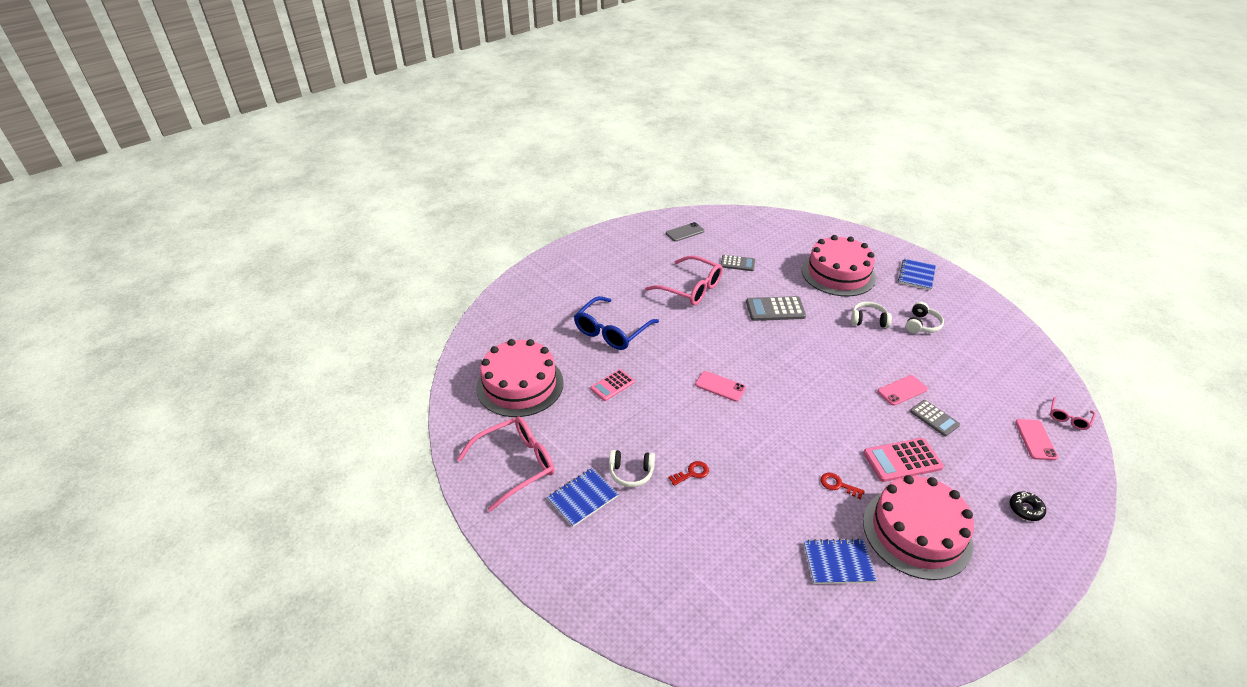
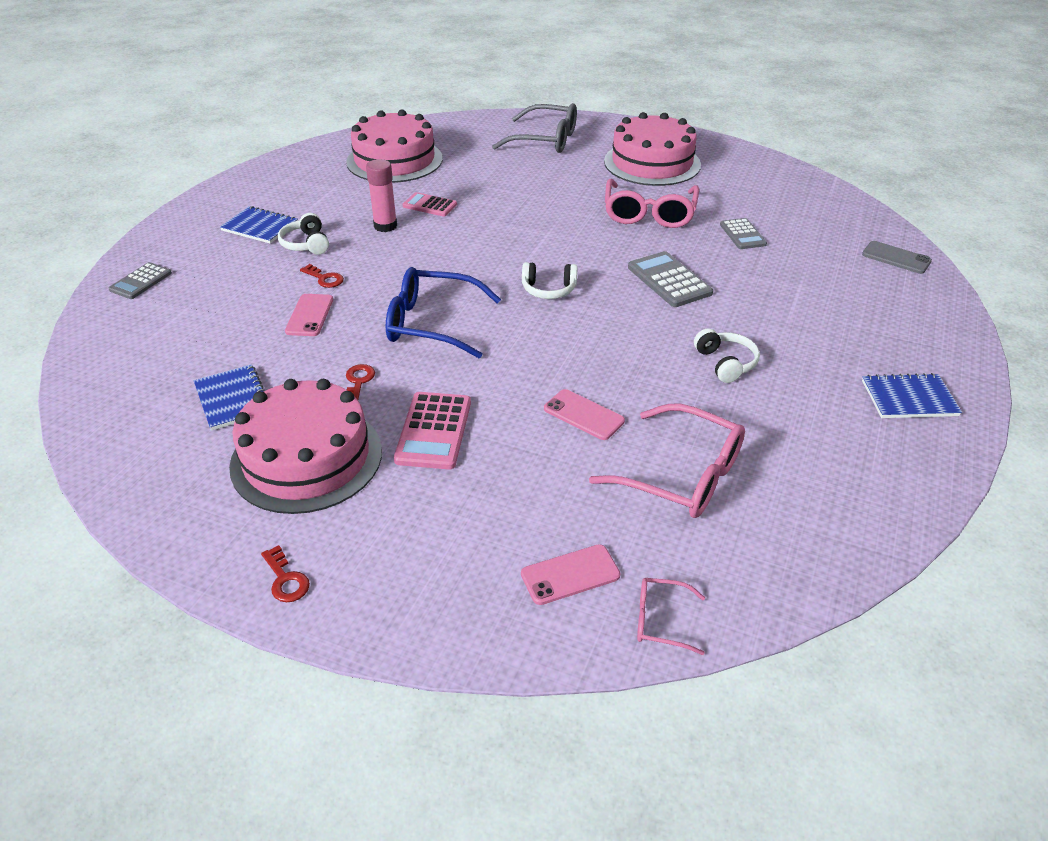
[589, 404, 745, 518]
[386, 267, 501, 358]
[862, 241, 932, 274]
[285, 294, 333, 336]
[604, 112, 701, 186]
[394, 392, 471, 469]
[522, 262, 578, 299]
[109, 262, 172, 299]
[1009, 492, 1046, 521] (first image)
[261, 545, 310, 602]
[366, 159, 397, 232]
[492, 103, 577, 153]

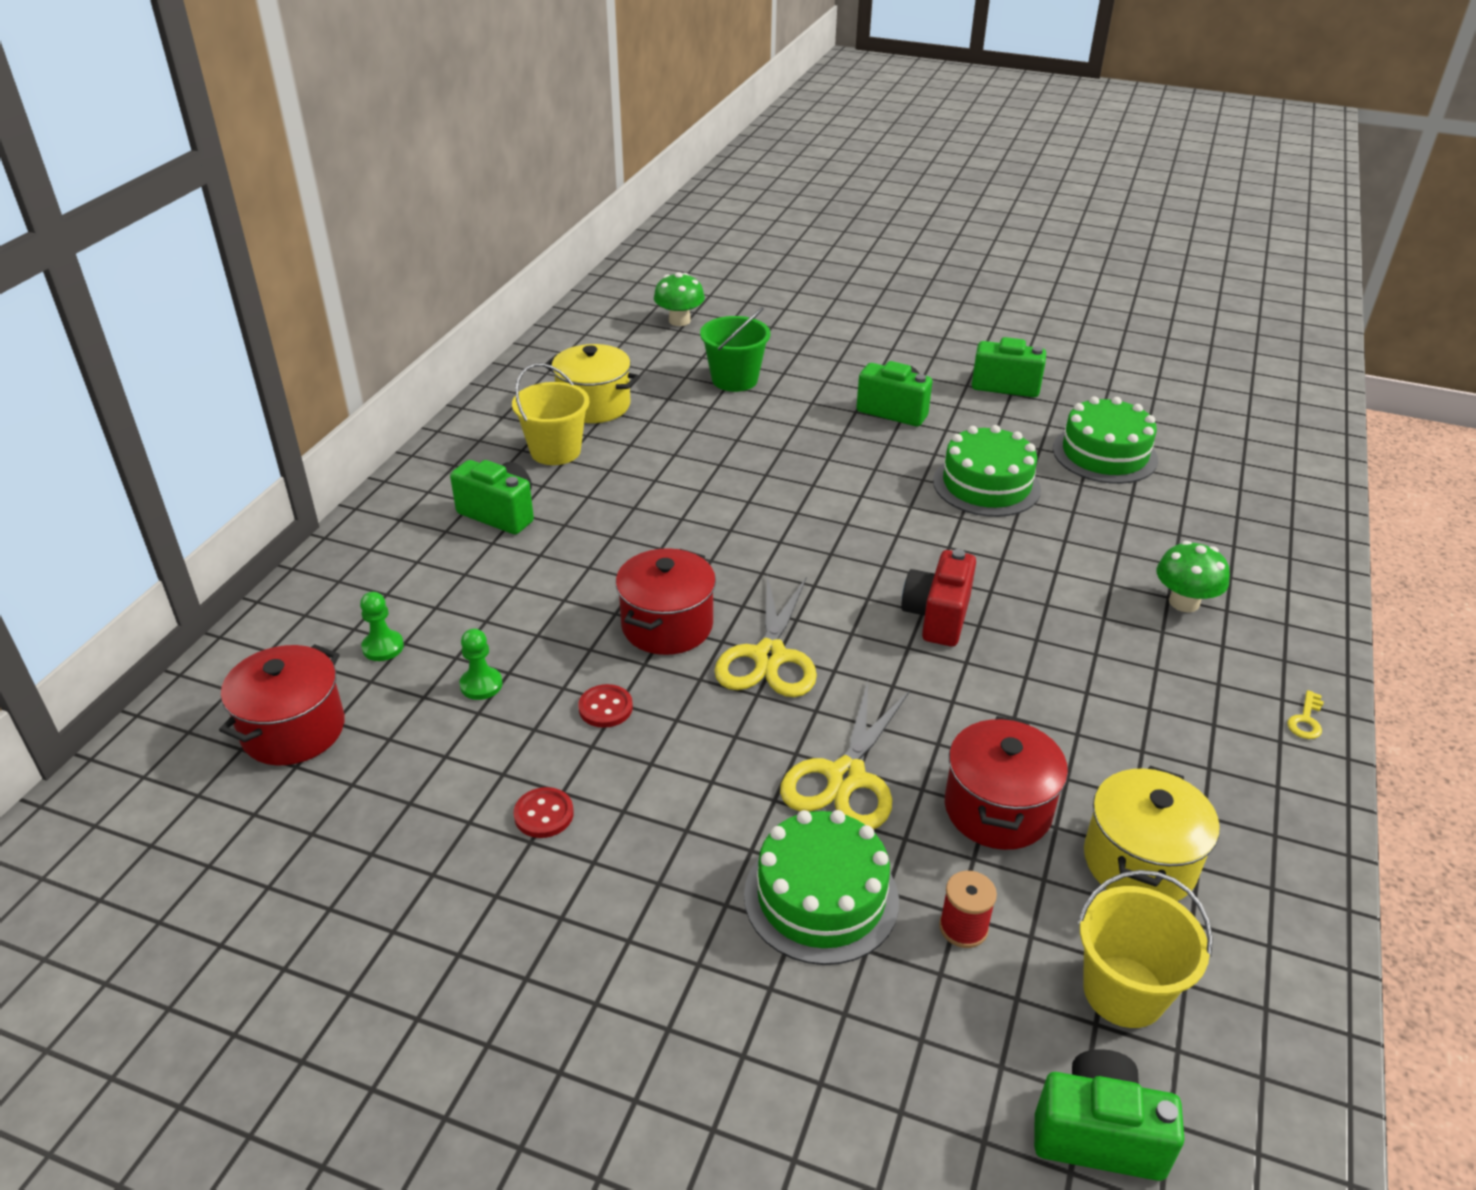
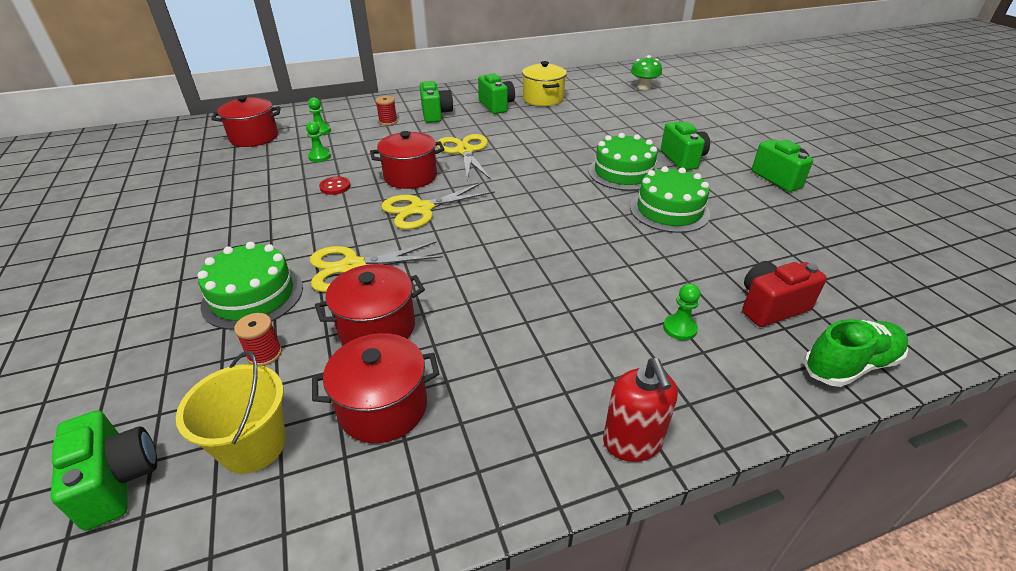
[478, 73, 515, 114]
[513, 787, 574, 838] (first image)
[700, 307, 770, 392] (first image)
[742, 261, 827, 327]
[588, 133, 658, 191]
[312, 333, 439, 443]
[663, 283, 701, 340]
[603, 358, 678, 462]
[375, 96, 398, 125]
[437, 134, 491, 180]
[803, 319, 908, 387]

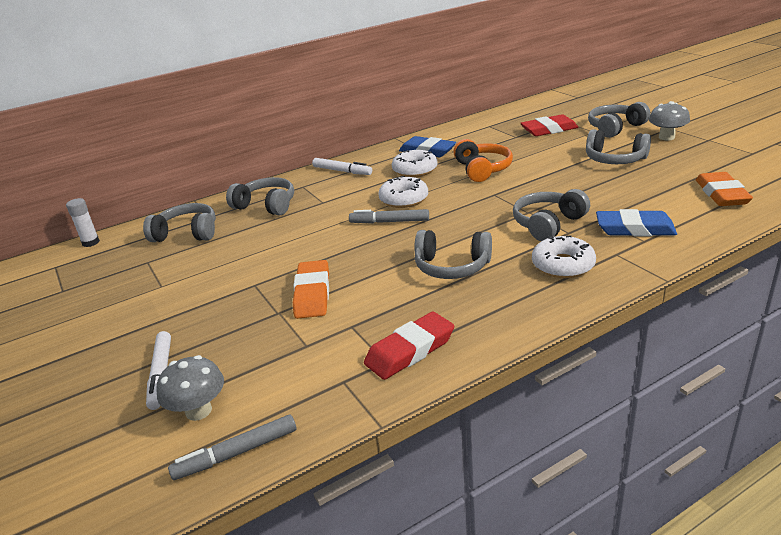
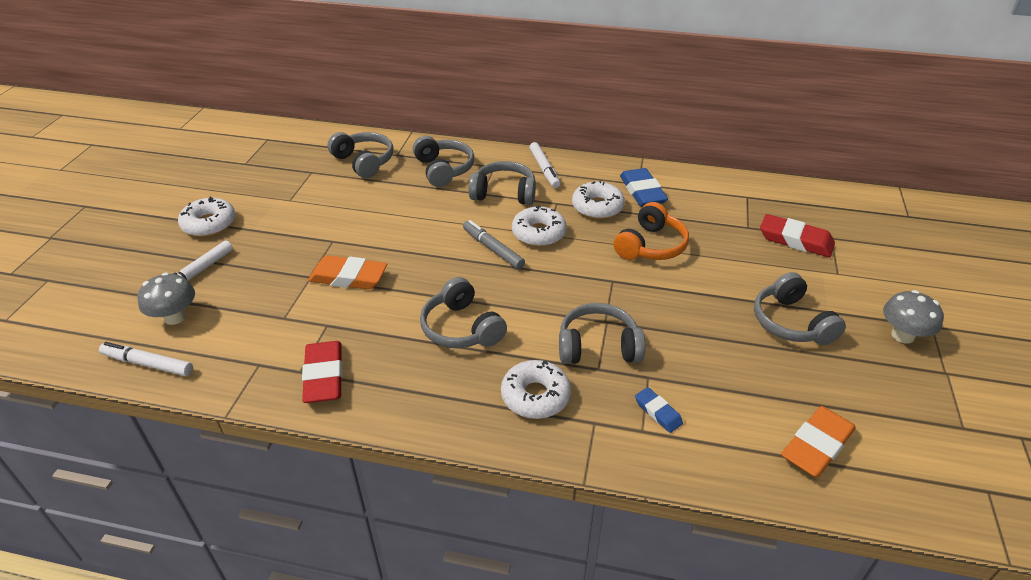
[66, 198, 100, 247] (first image)
[99, 342, 193, 376]
[308, 255, 387, 289]
[302, 341, 343, 403]
[469, 161, 536, 205]
[635, 387, 683, 433]
[178, 197, 236, 237]

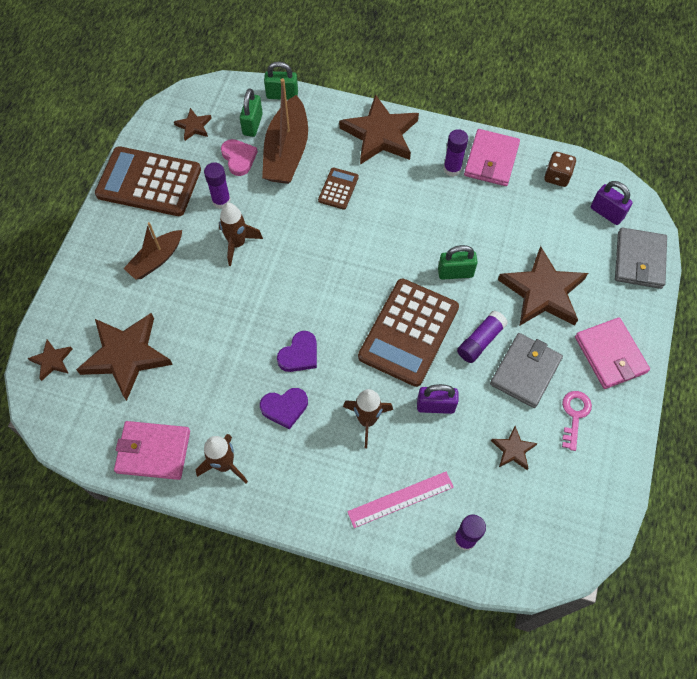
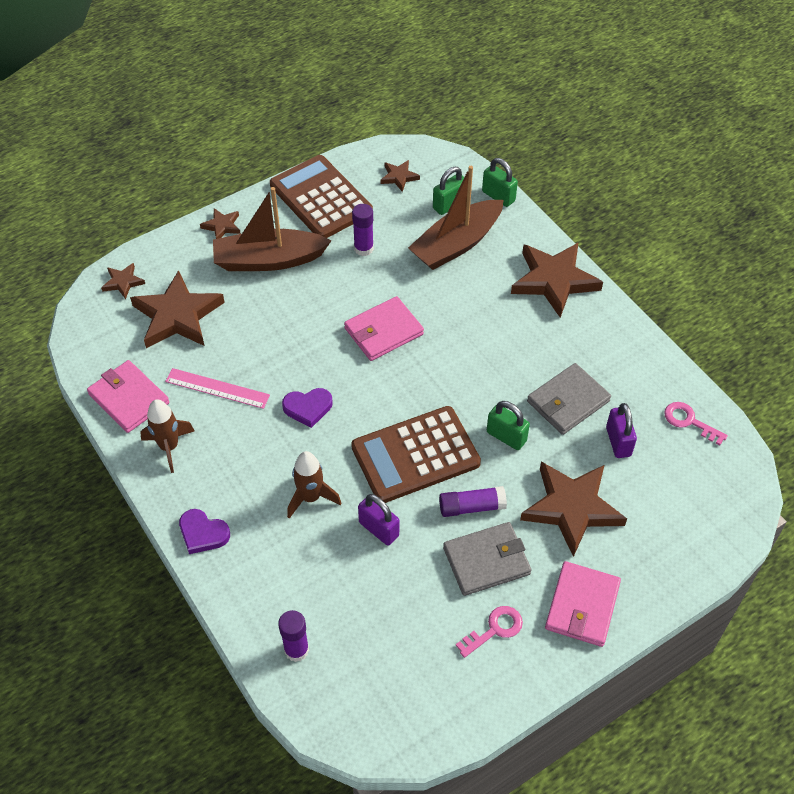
[213, 187, 332, 271]
[219, 203, 263, 266] (first image)
[221, 139, 258, 176] (first image)
[179, 509, 230, 554]
[318, 167, 359, 210] (first image)
[165, 368, 270, 409]
[443, 129, 468, 177] (first image)
[344, 296, 424, 361]
[200, 208, 241, 239]
[664, 402, 728, 445]
[606, 403, 637, 458]
[527, 363, 611, 435]

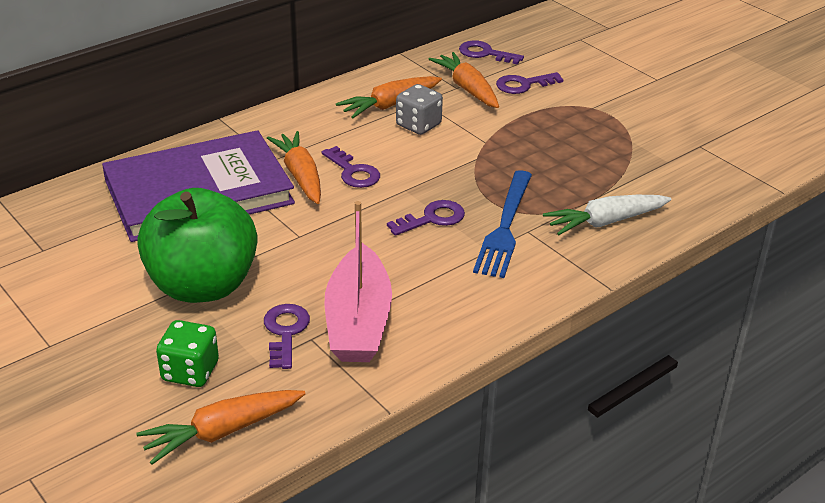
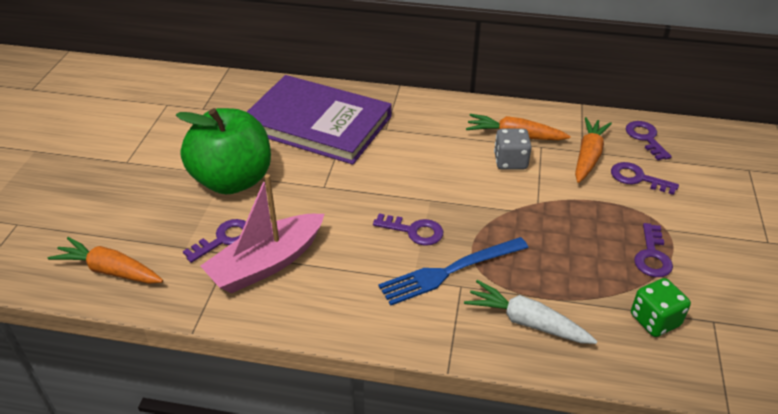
[631, 278, 691, 337]
[267, 131, 321, 204] (first image)
[634, 223, 673, 277]

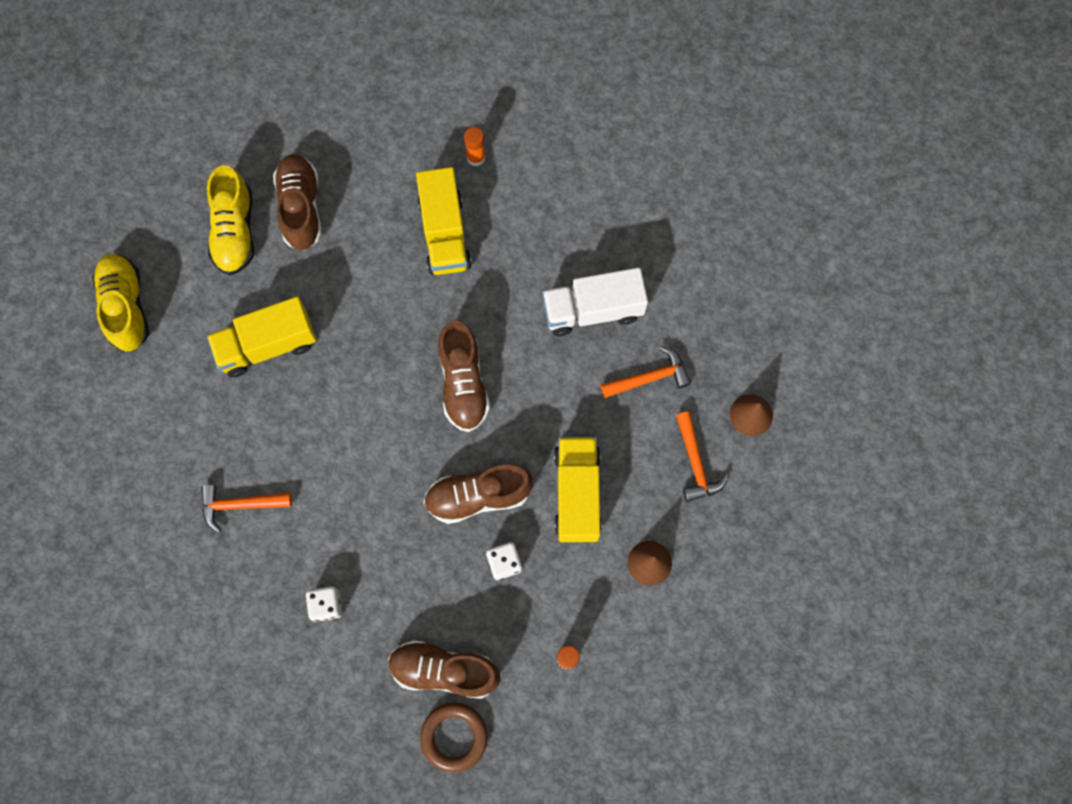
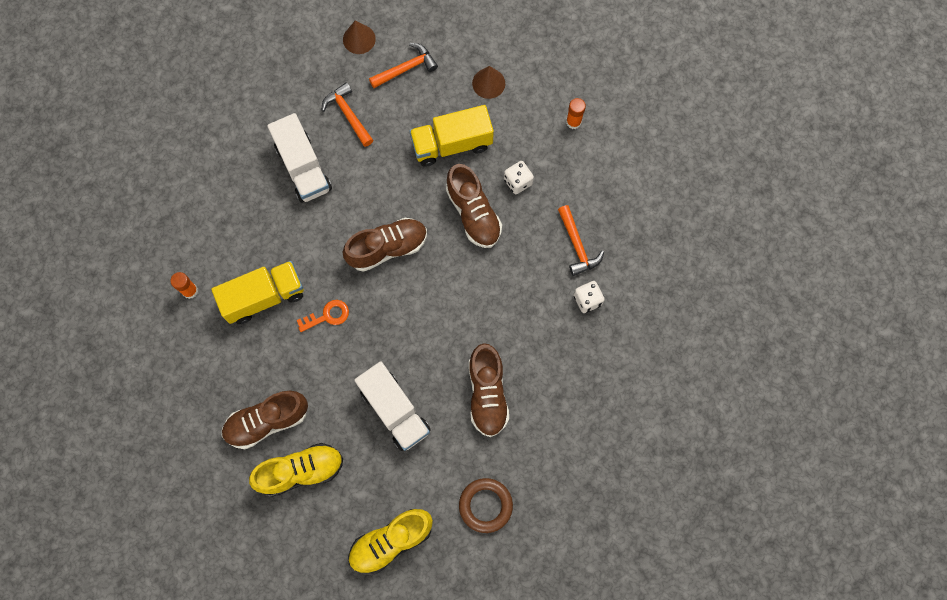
[558, 205, 604, 276]
[354, 361, 431, 451]
[469, 343, 509, 437]
[459, 478, 513, 533]
[297, 300, 349, 332]

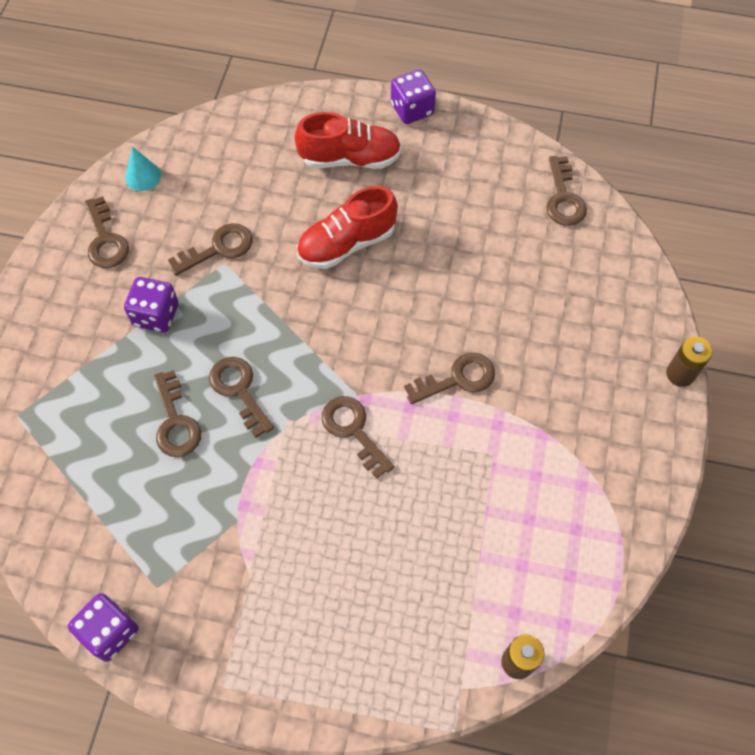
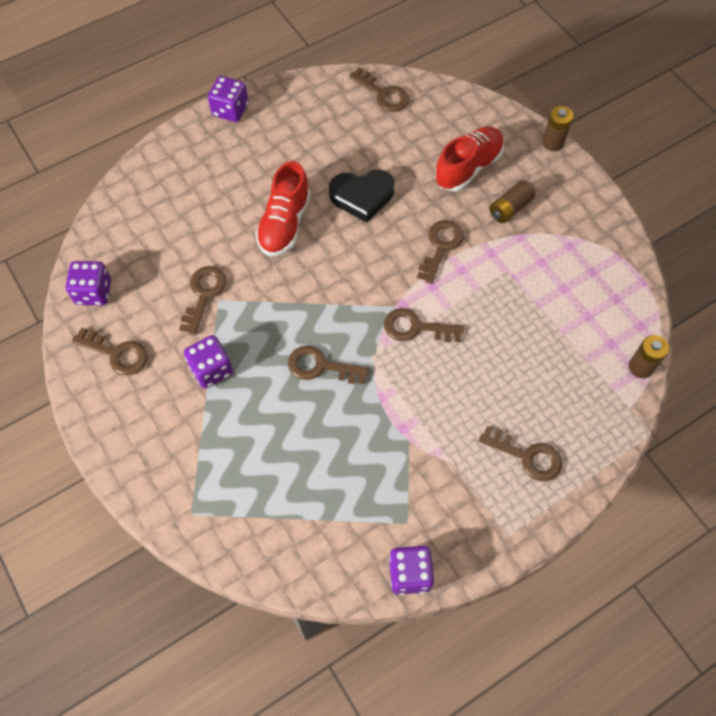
[66, 261, 111, 305]
[479, 426, 562, 481]
[435, 127, 504, 191]
[329, 169, 395, 223]
[489, 180, 536, 223]

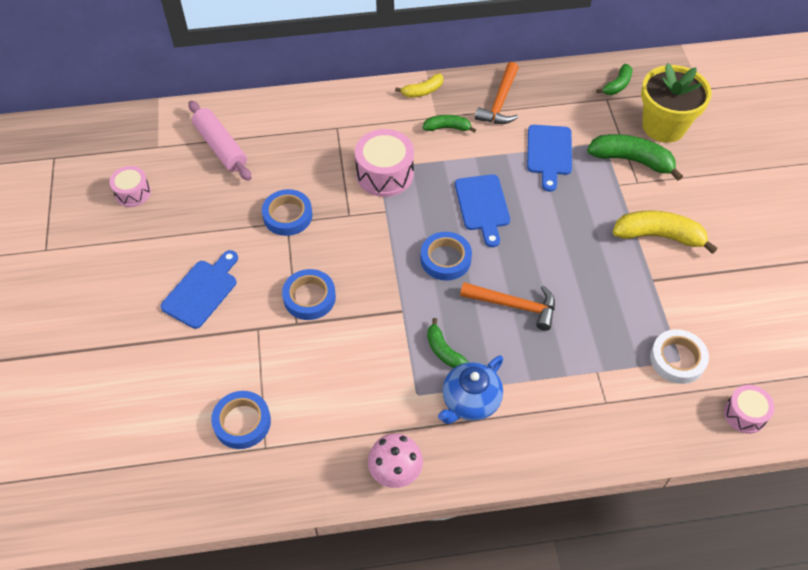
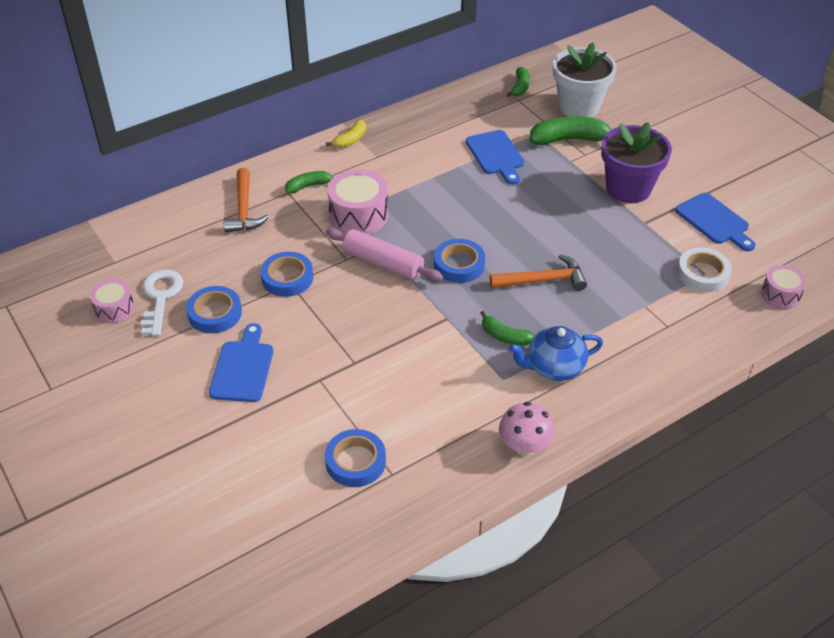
[326, 228, 443, 281]
[186, 286, 242, 333]
[285, 171, 334, 193]
[509, 326, 603, 381]
[675, 193, 756, 251]
[224, 168, 269, 233]
[601, 122, 672, 203]
[553, 42, 617, 117]
[141, 269, 183, 336]

